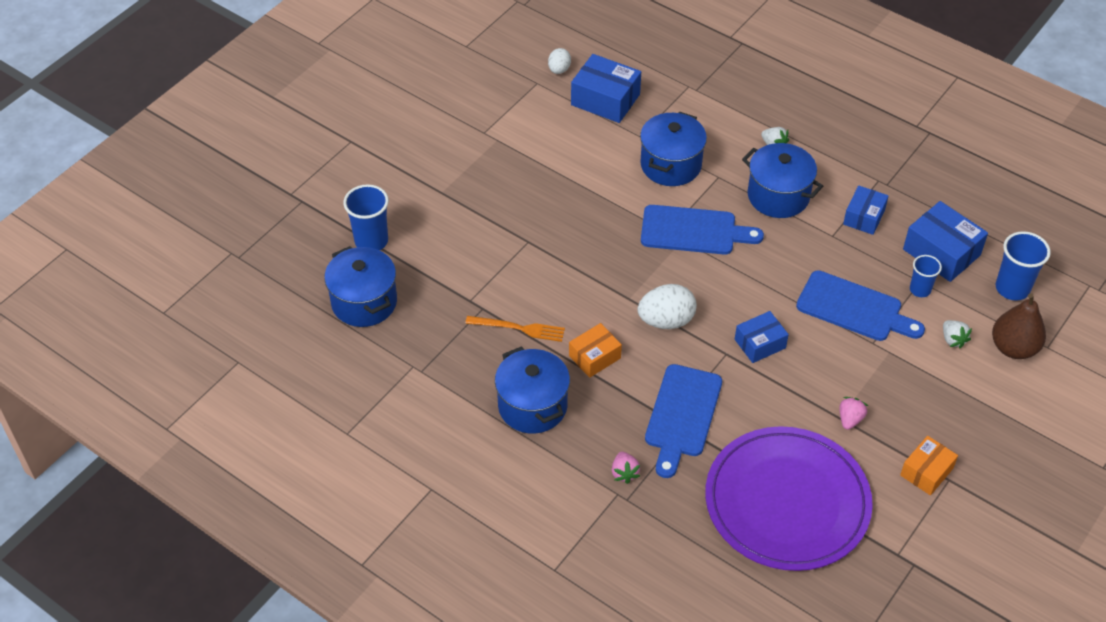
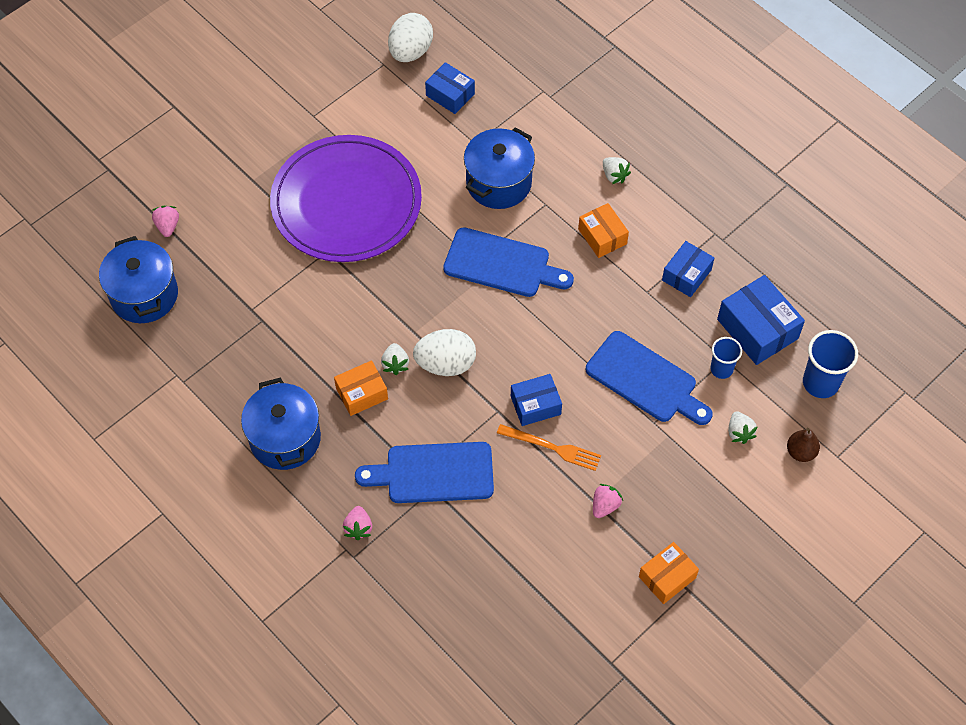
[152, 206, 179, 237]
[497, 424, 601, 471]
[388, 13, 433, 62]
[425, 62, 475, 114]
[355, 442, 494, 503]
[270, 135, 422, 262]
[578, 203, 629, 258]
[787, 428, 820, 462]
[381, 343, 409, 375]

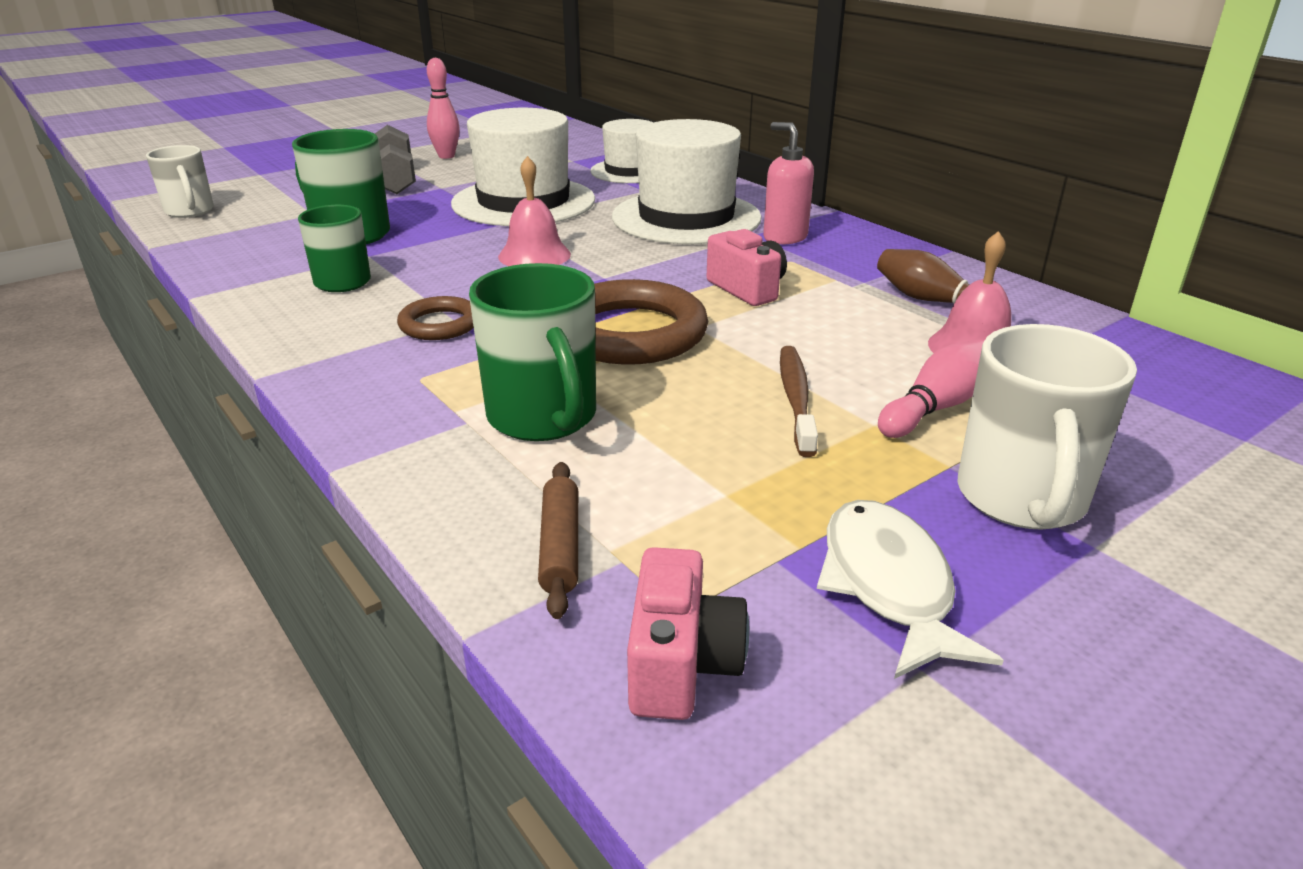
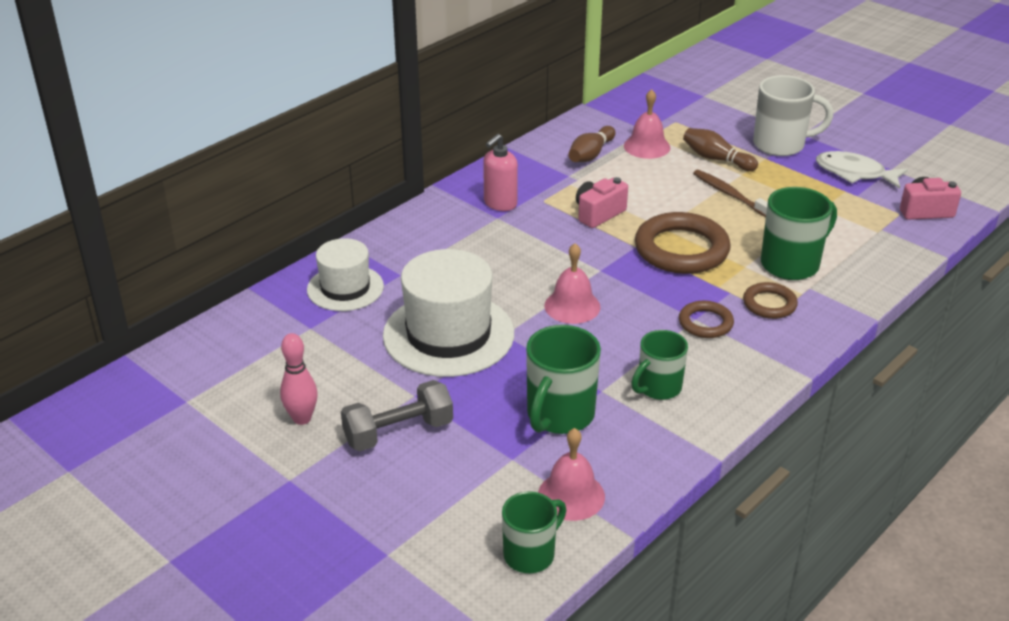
[502, 491, 566, 573]
[538, 462, 578, 619] (first image)
[612, 119, 762, 244] (first image)
[693, 170, 768, 217]
[816, 151, 908, 189]
[683, 128, 758, 171]
[538, 428, 605, 521]
[743, 282, 798, 319]

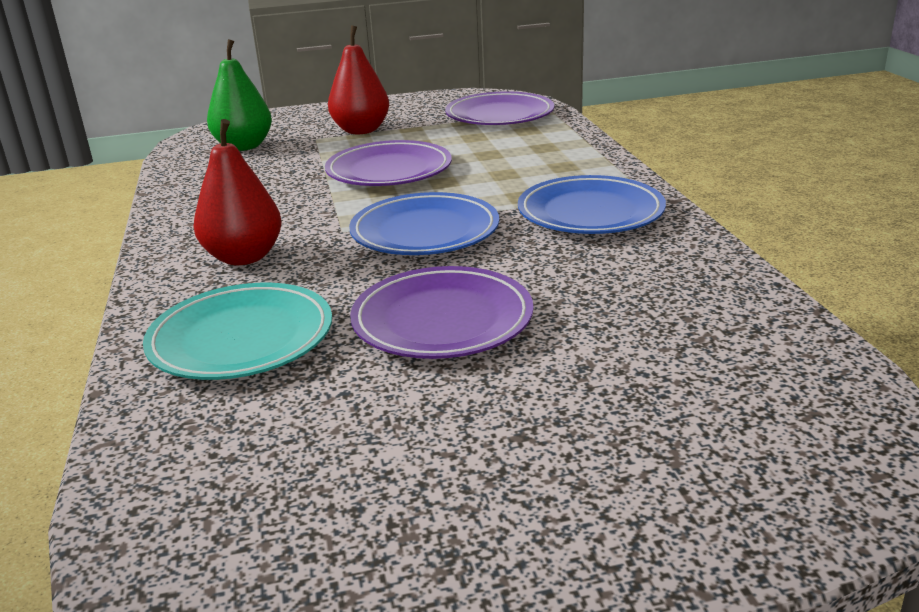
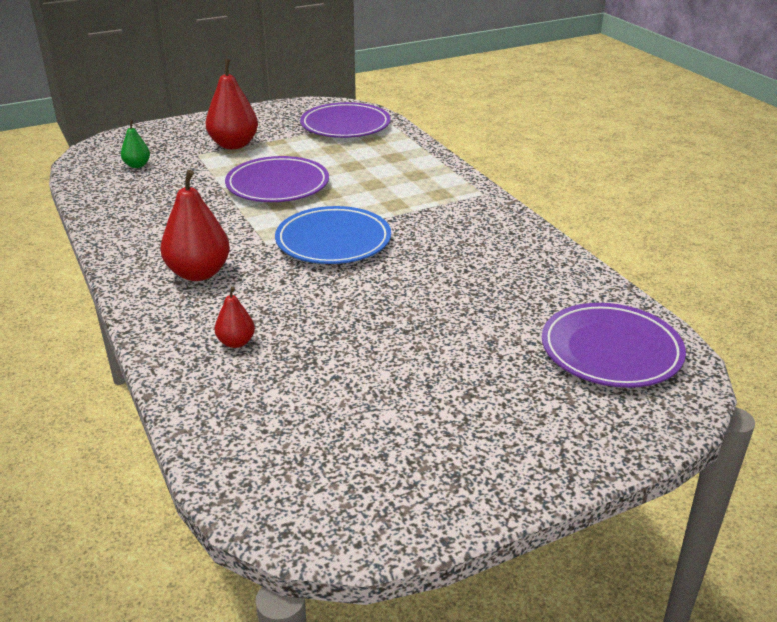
[214, 286, 255, 348]
[121, 120, 150, 168]
[542, 303, 686, 388]
[518, 175, 666, 234] (first image)

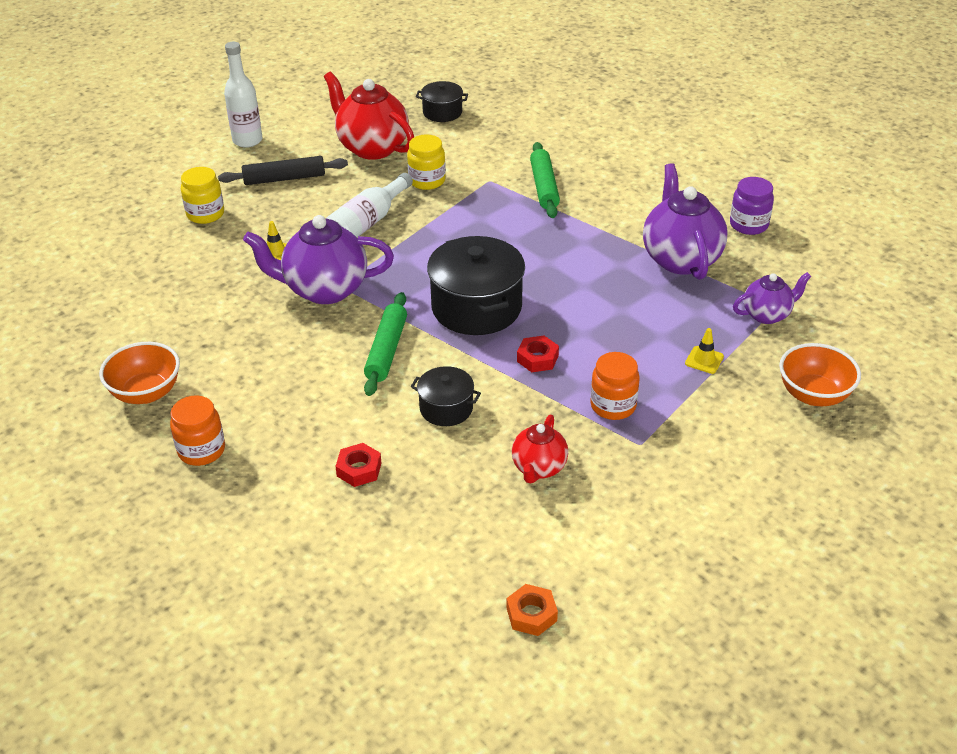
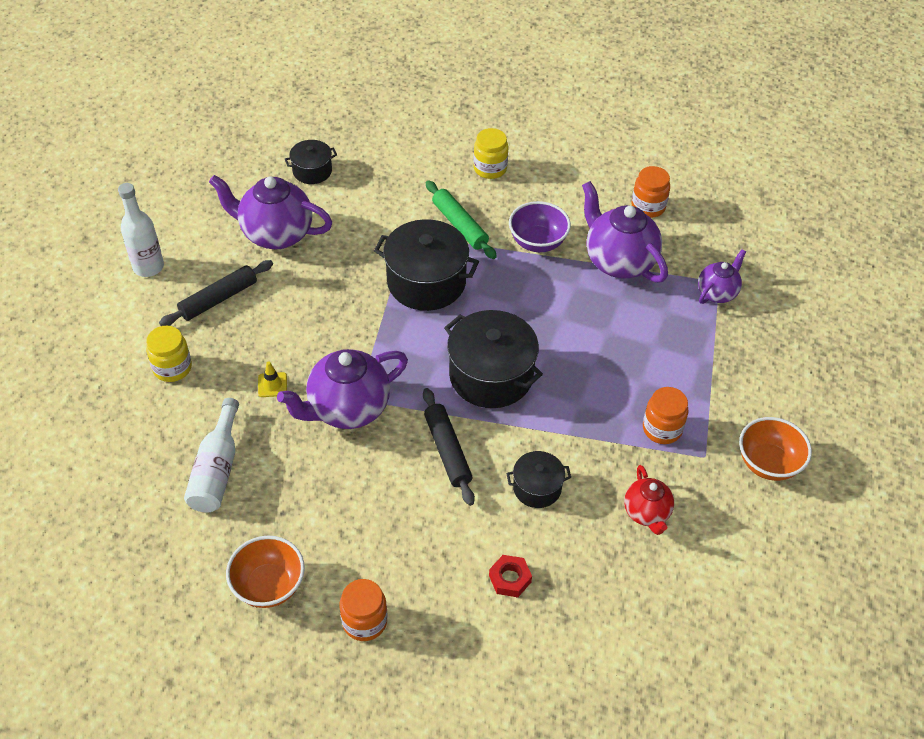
[209, 175, 332, 249]
[184, 398, 239, 513]
[423, 388, 475, 506]
[473, 128, 509, 179]
[507, 584, 558, 636] (first image)
[517, 336, 559, 372] (first image)
[685, 328, 724, 374] (first image)
[632, 166, 670, 218]
[739, 417, 812, 481]
[374, 219, 479, 311]
[509, 201, 571, 252]

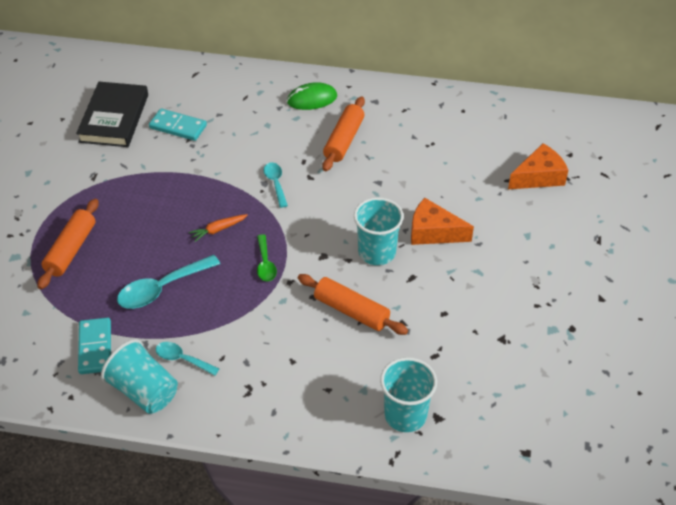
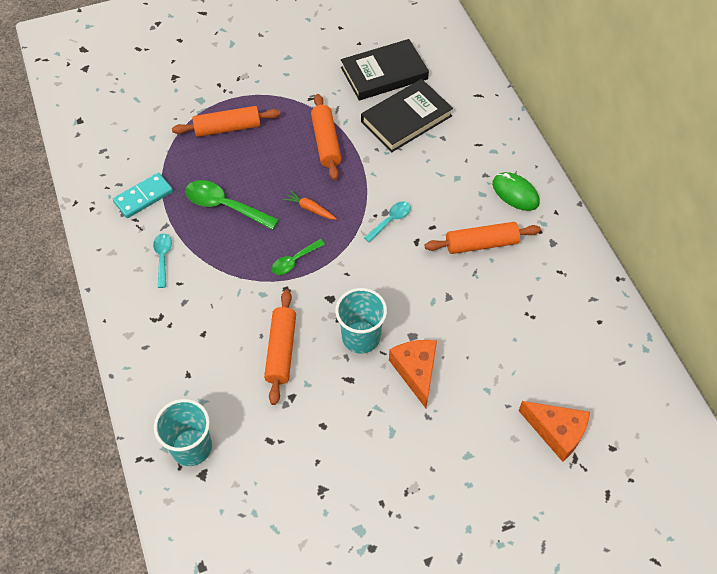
[101, 339, 178, 414] (first image)
[185, 180, 279, 230]
[361, 79, 453, 152]
[311, 94, 342, 180]

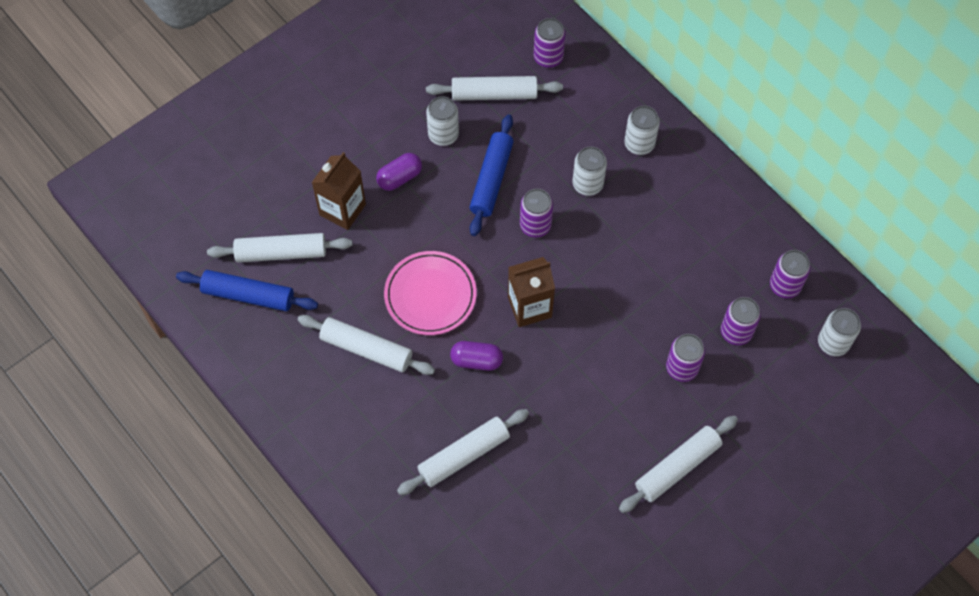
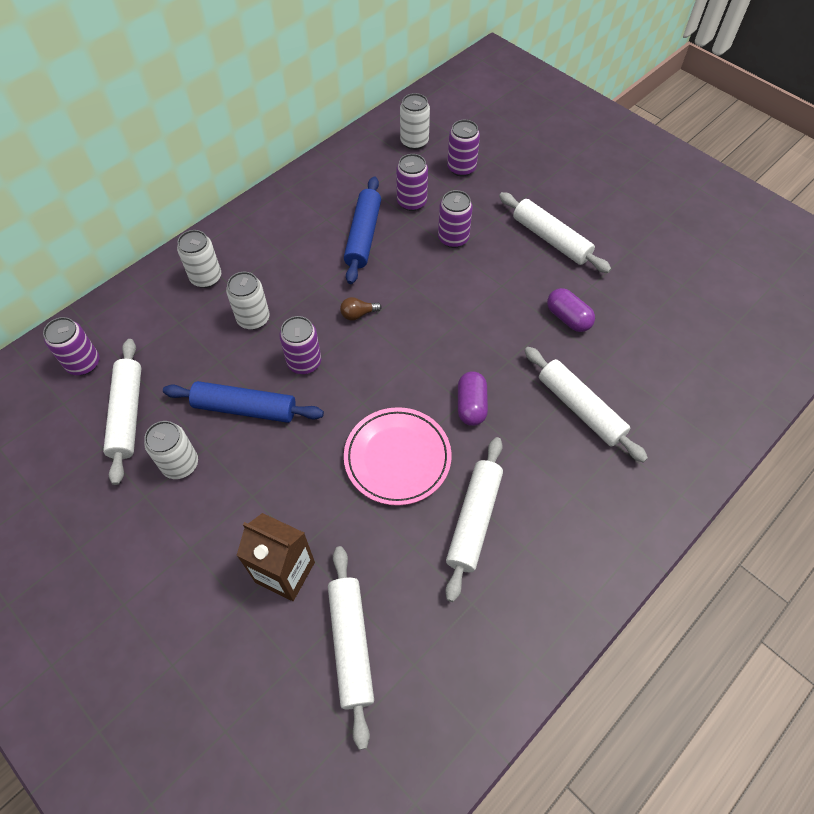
[344, 176, 381, 284]
[547, 288, 595, 332]
[508, 257, 555, 327] (first image)
[447, 120, 480, 177]
[340, 297, 382, 321]

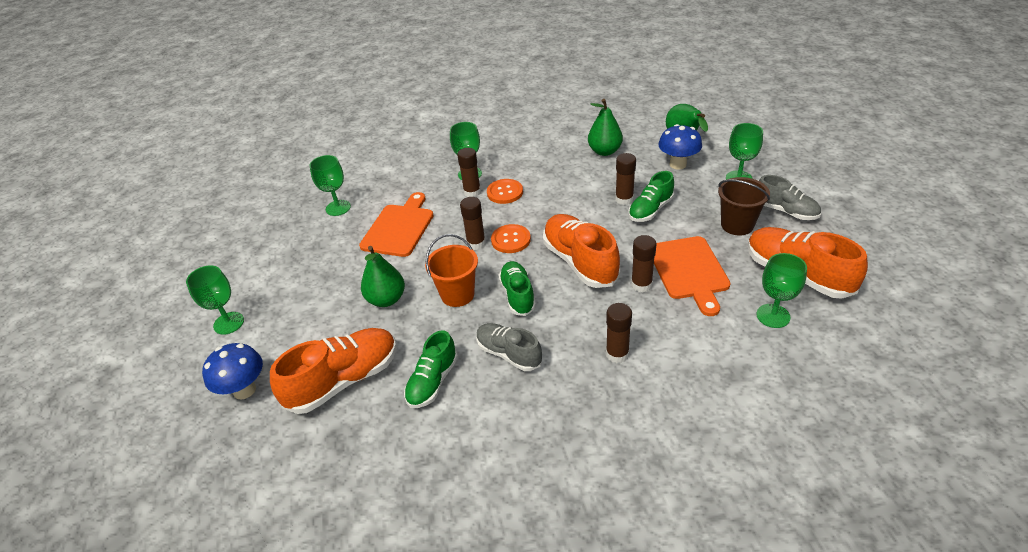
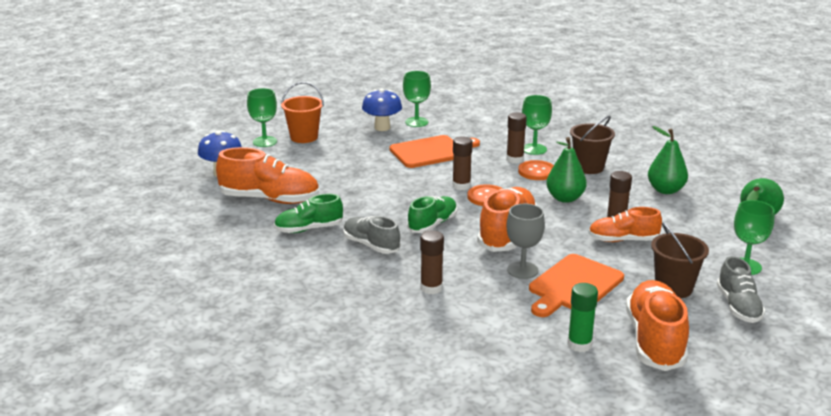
[546, 137, 587, 203]
[281, 82, 324, 143]
[343, 216, 400, 254]
[588, 207, 662, 242]
[506, 204, 545, 279]
[362, 89, 402, 131]
[567, 283, 598, 352]
[570, 116, 615, 174]

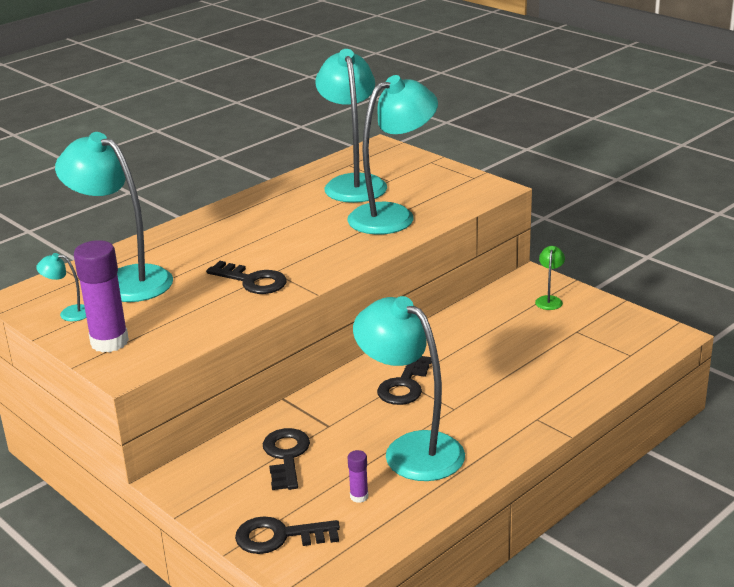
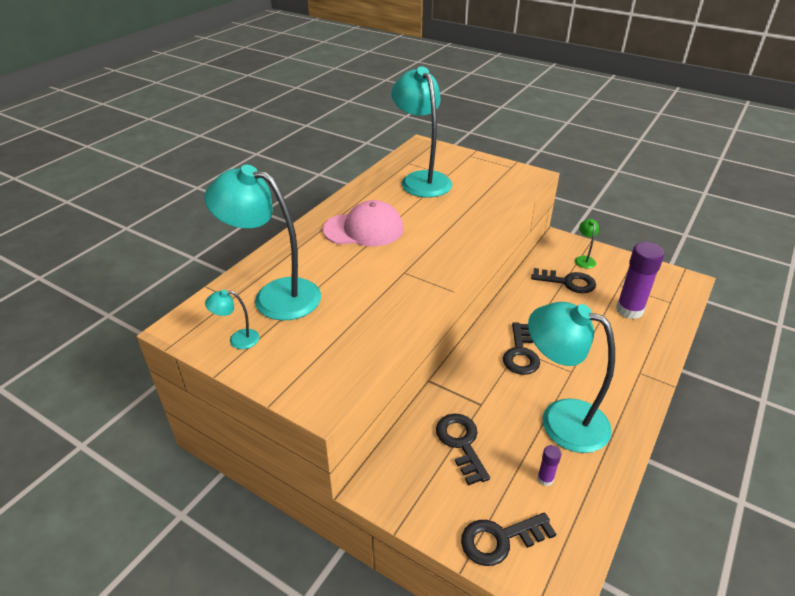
[616, 242, 664, 319]
[531, 268, 596, 293]
[347, 75, 438, 235] (first image)
[323, 200, 404, 246]

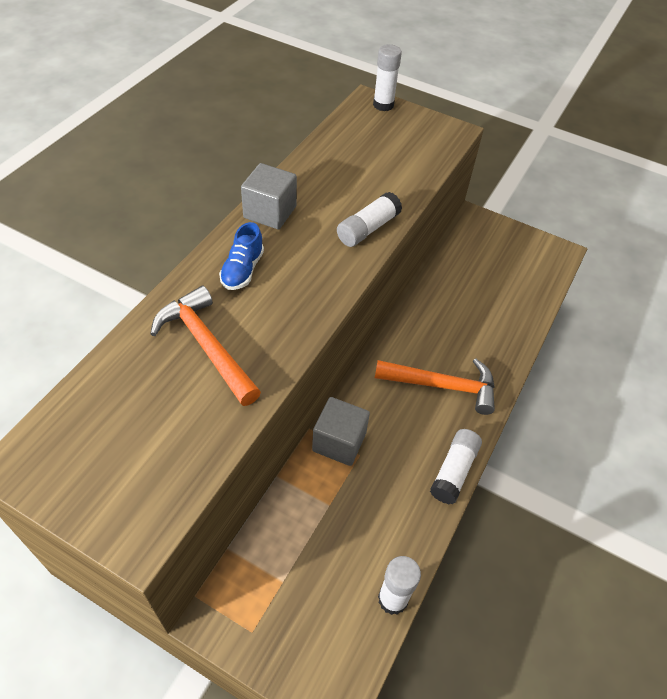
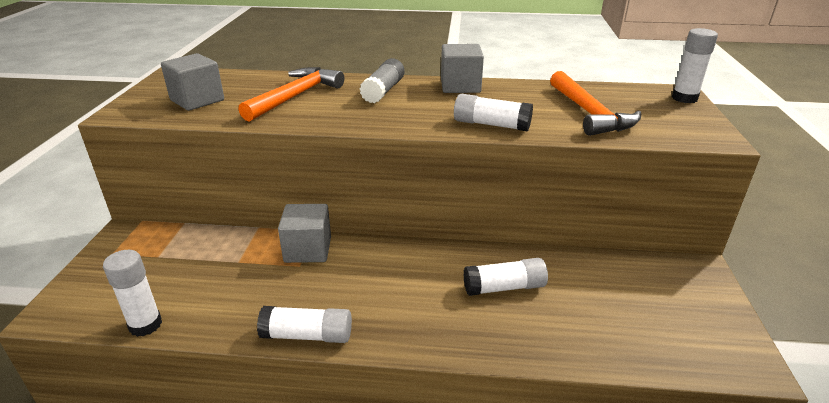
[359, 58, 405, 103]
[550, 71, 641, 136]
[161, 53, 224, 111]
[463, 258, 548, 296]

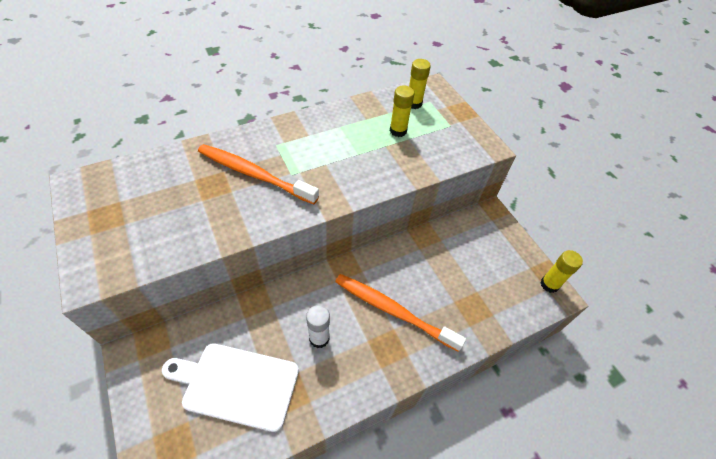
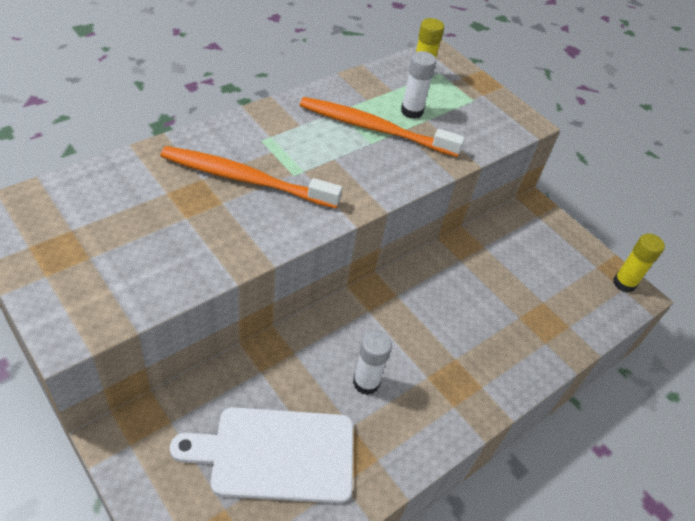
[300, 97, 465, 157]
[401, 51, 436, 119]

